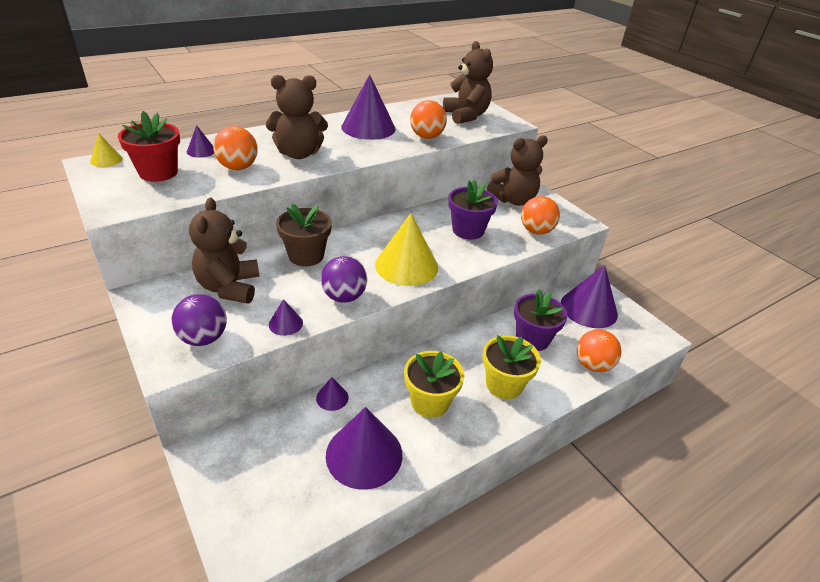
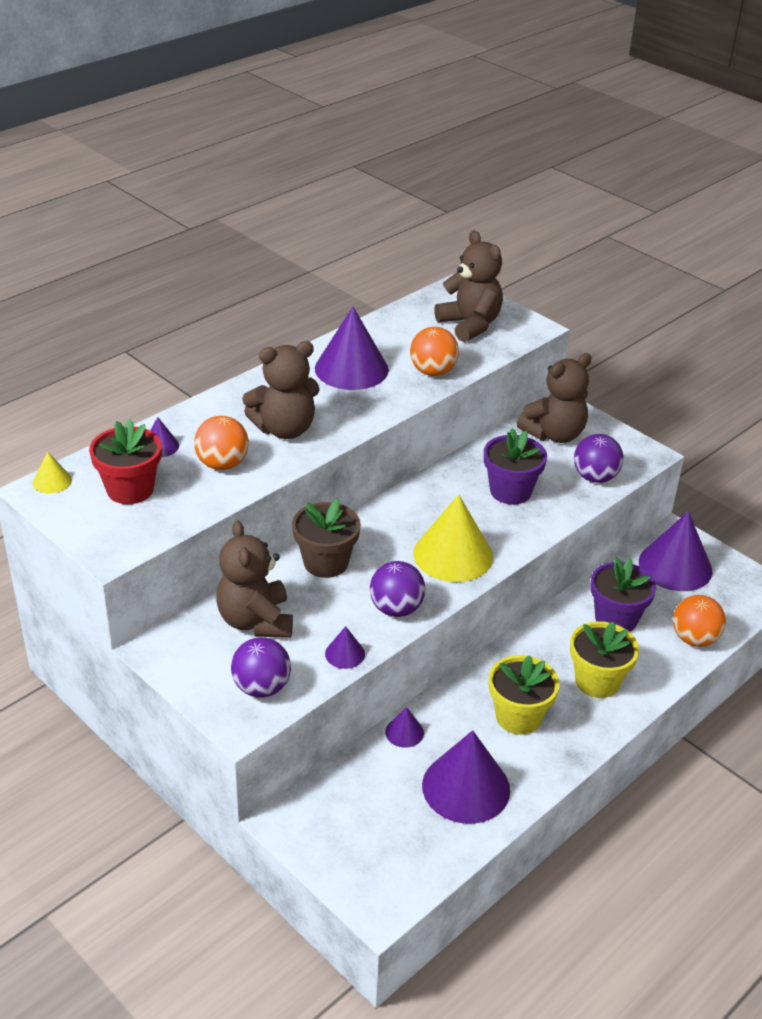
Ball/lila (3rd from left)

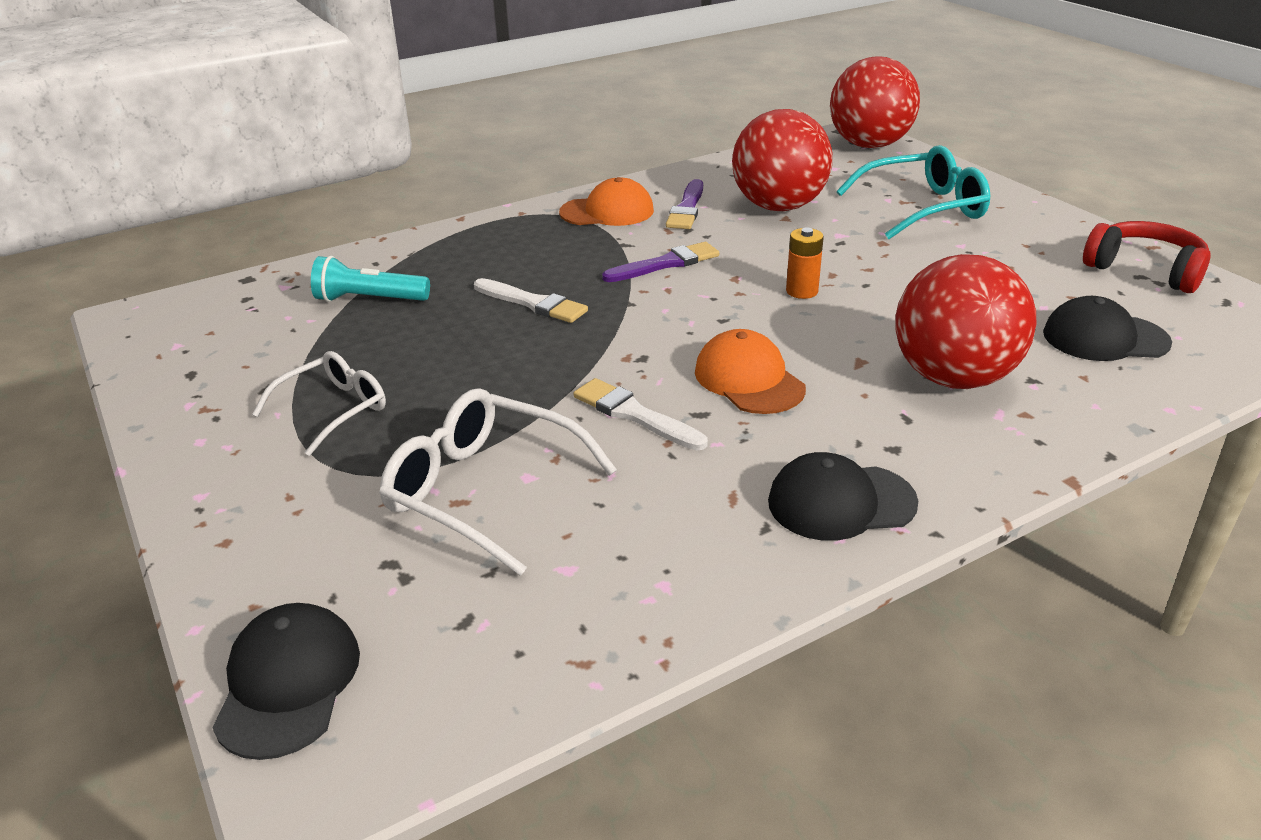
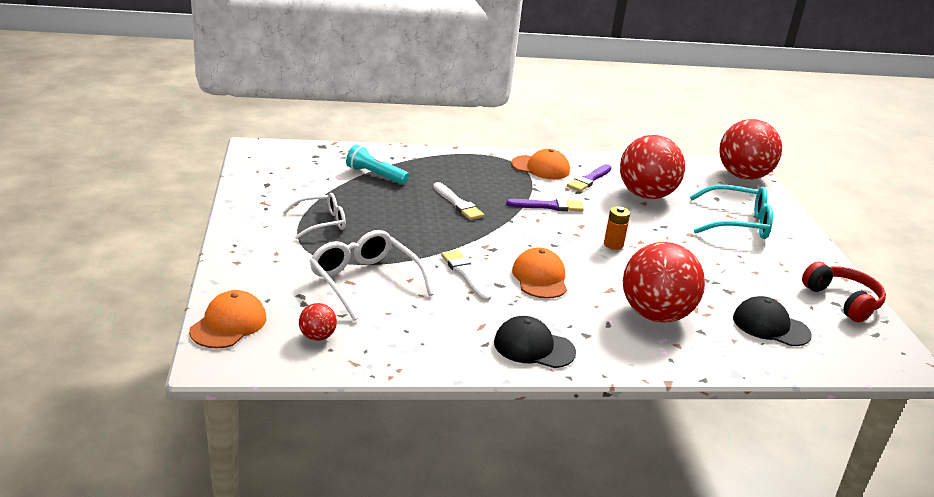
Kappe/orange (1st from left); Ball/rot (1st from left)

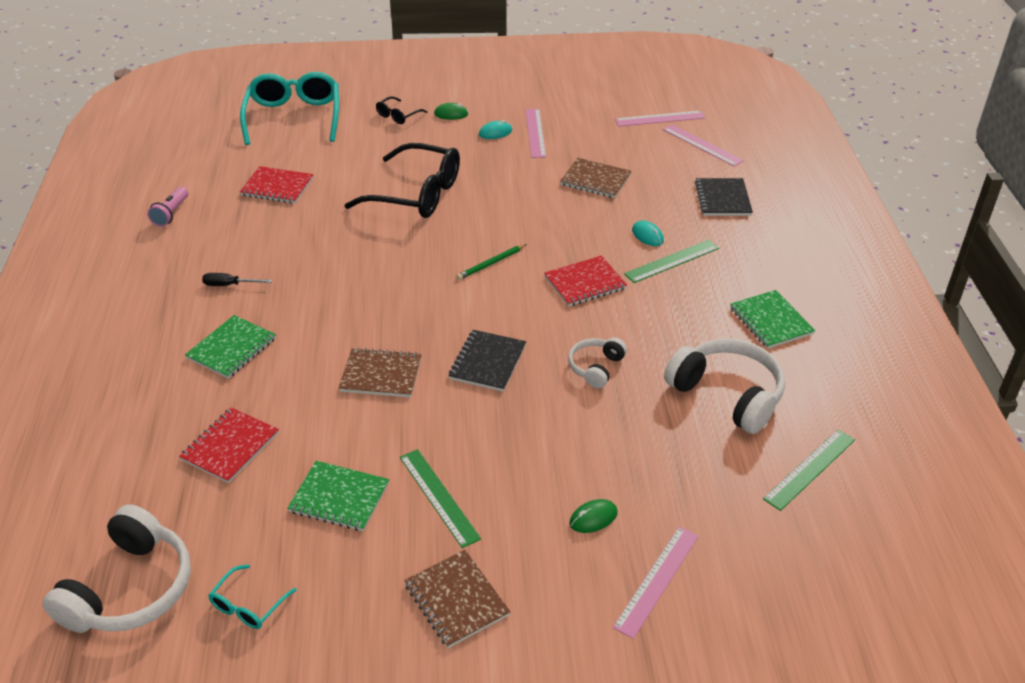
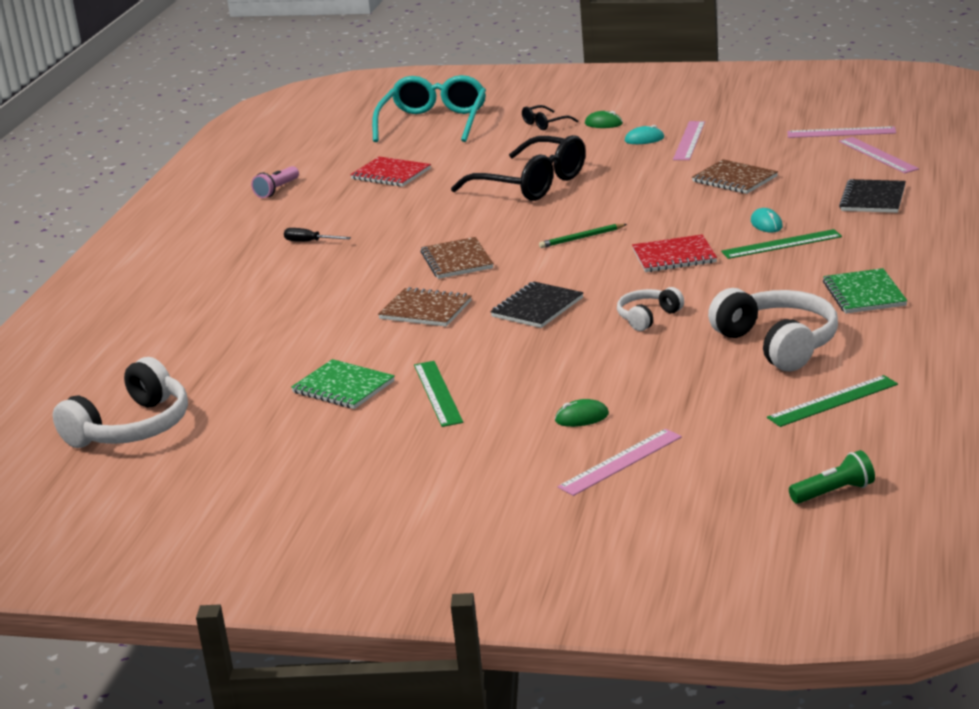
Notizbuch/grün (1st from left in the first image); Notizbuch/rot (1st from left in the first image); Notizbuch/braun (2nd from left); Brille/türkis (1st from left in the first image); Taschenlampe/grün

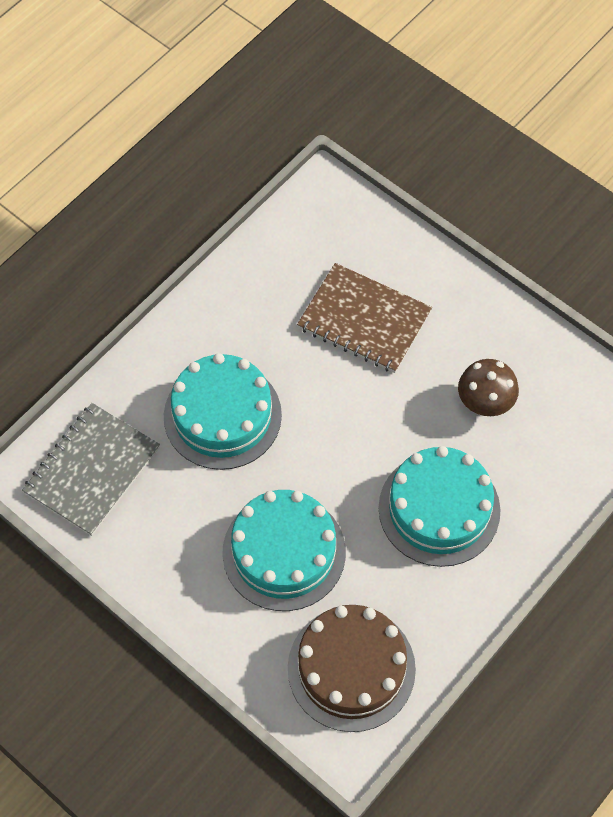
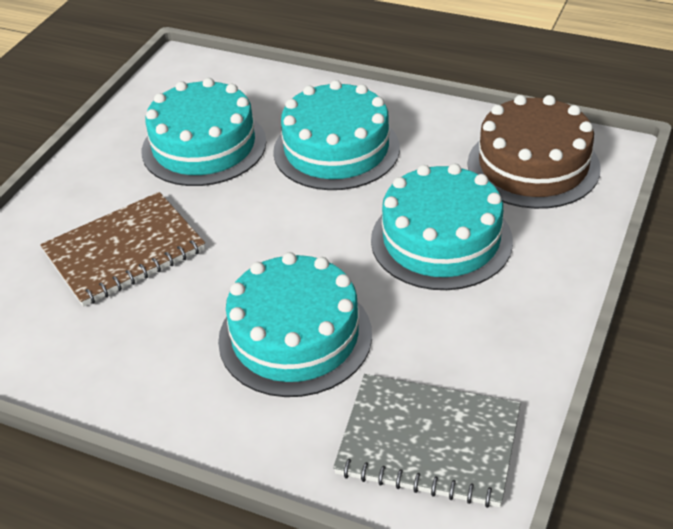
Notizbuch/braun; Kuchen/türkis (1st from left)

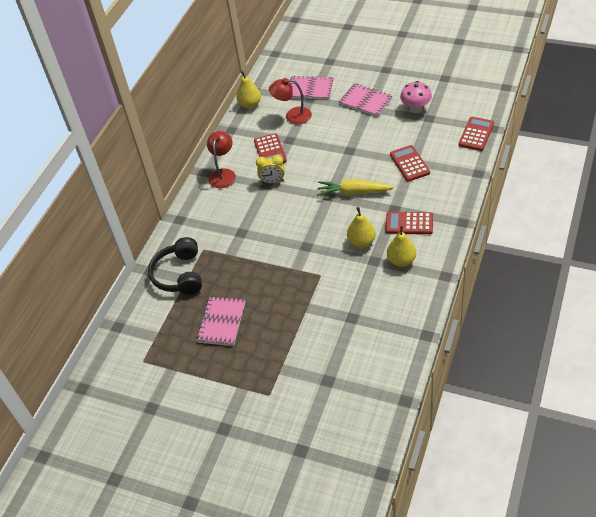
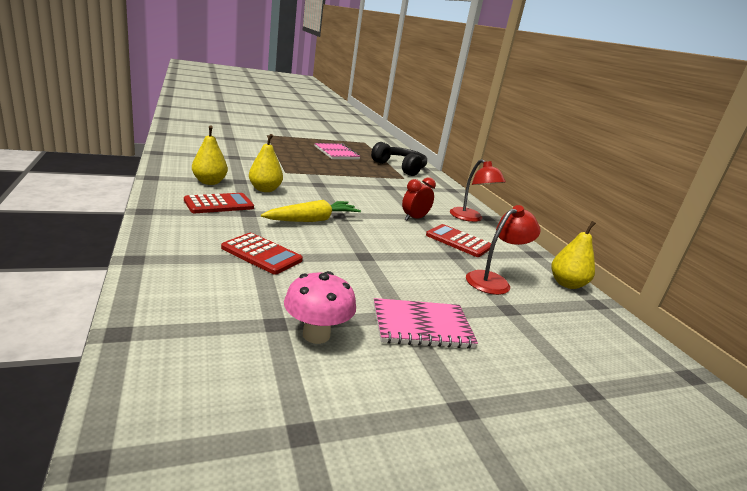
Notizbuch/rosa (2nd from left in the first image); Taschenrechner/rot (4th from left in the first image); Wecker/rot

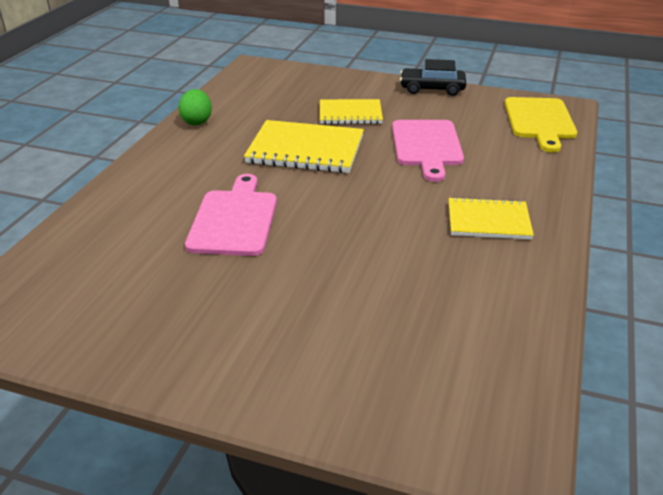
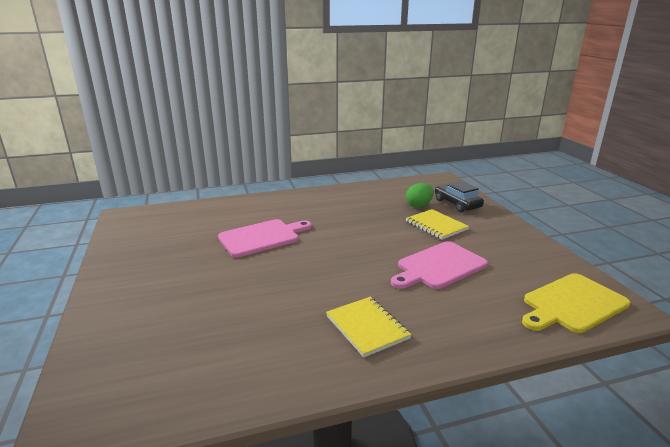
Auto/schwarz; Ei/grün; Notizbuch/gelb (1st from left in the first image)

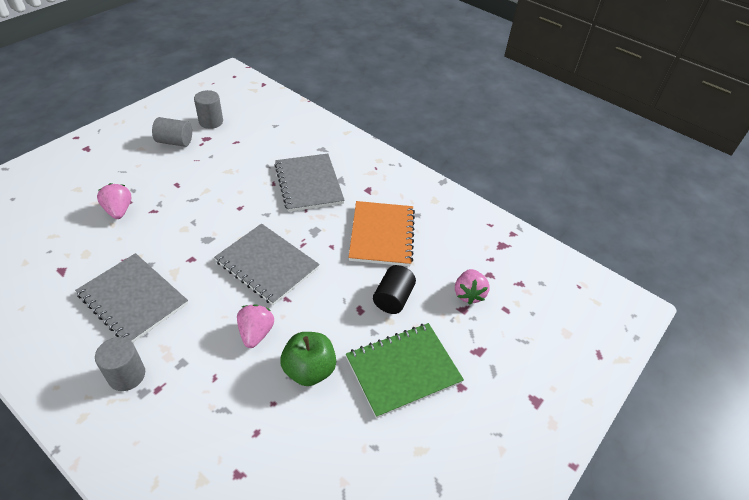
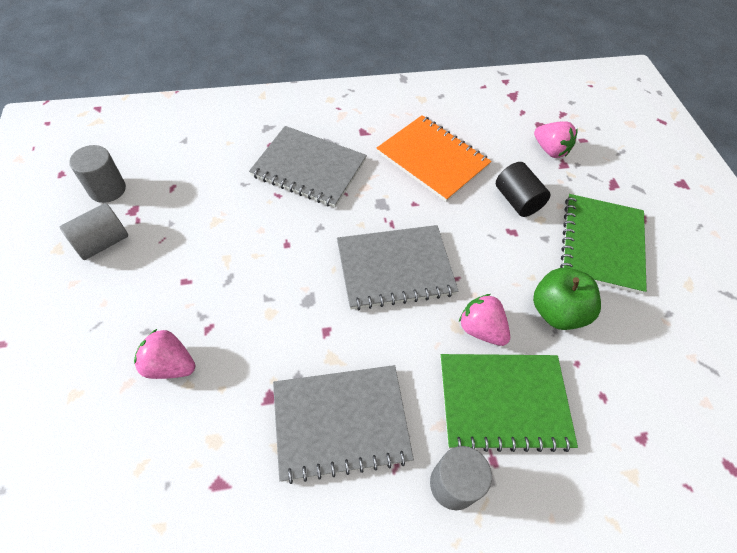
Notizbuch/grün (1st from left)

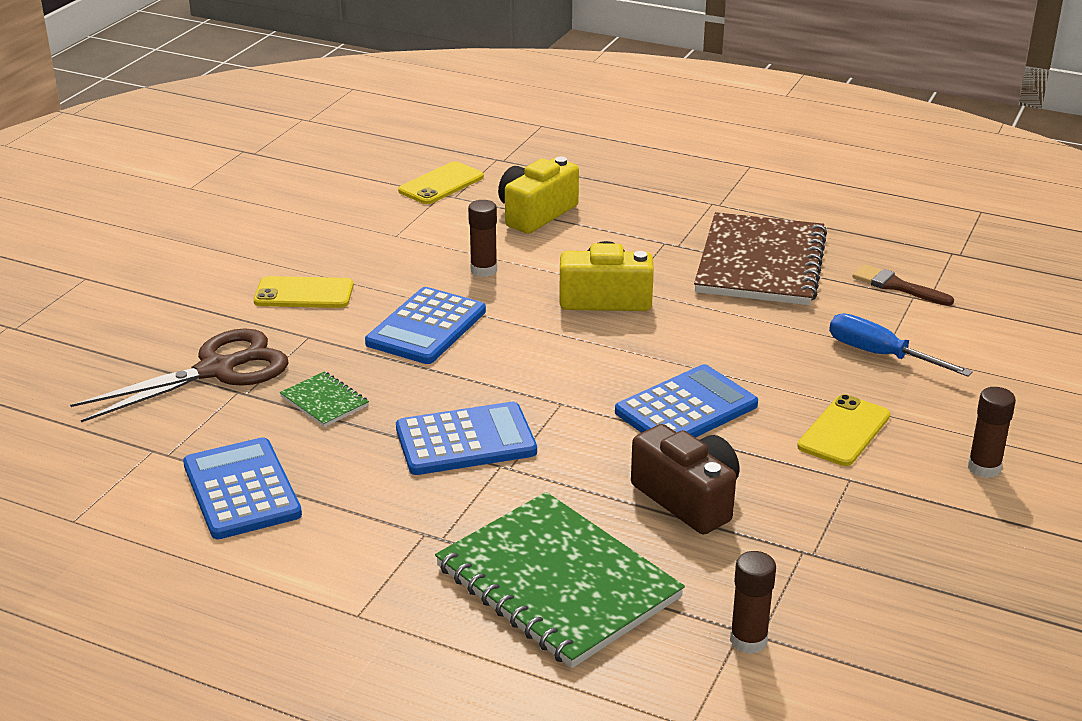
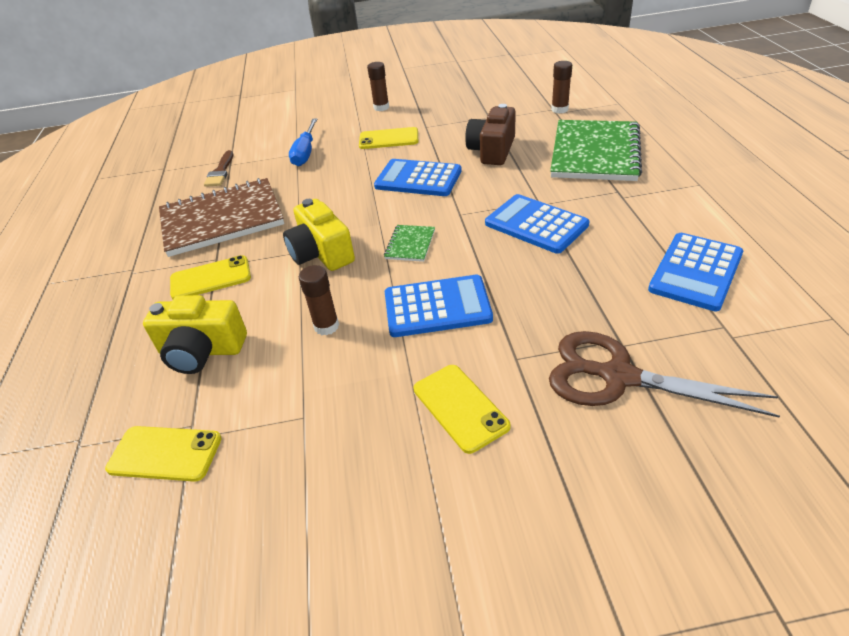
Notizbuch/grün (1st from left); Handy/gelb (2nd from left)

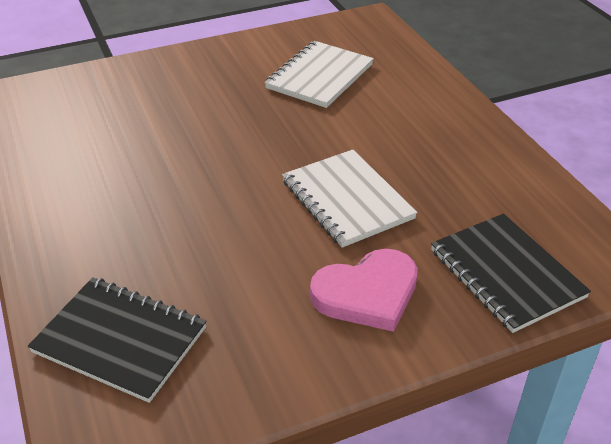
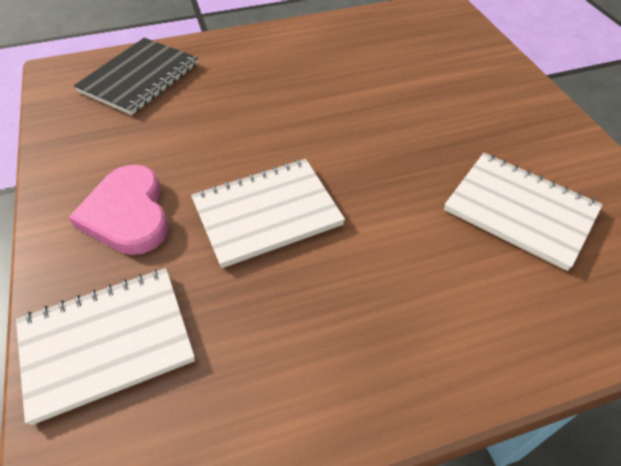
Notizbuch/weiß (1st from left)

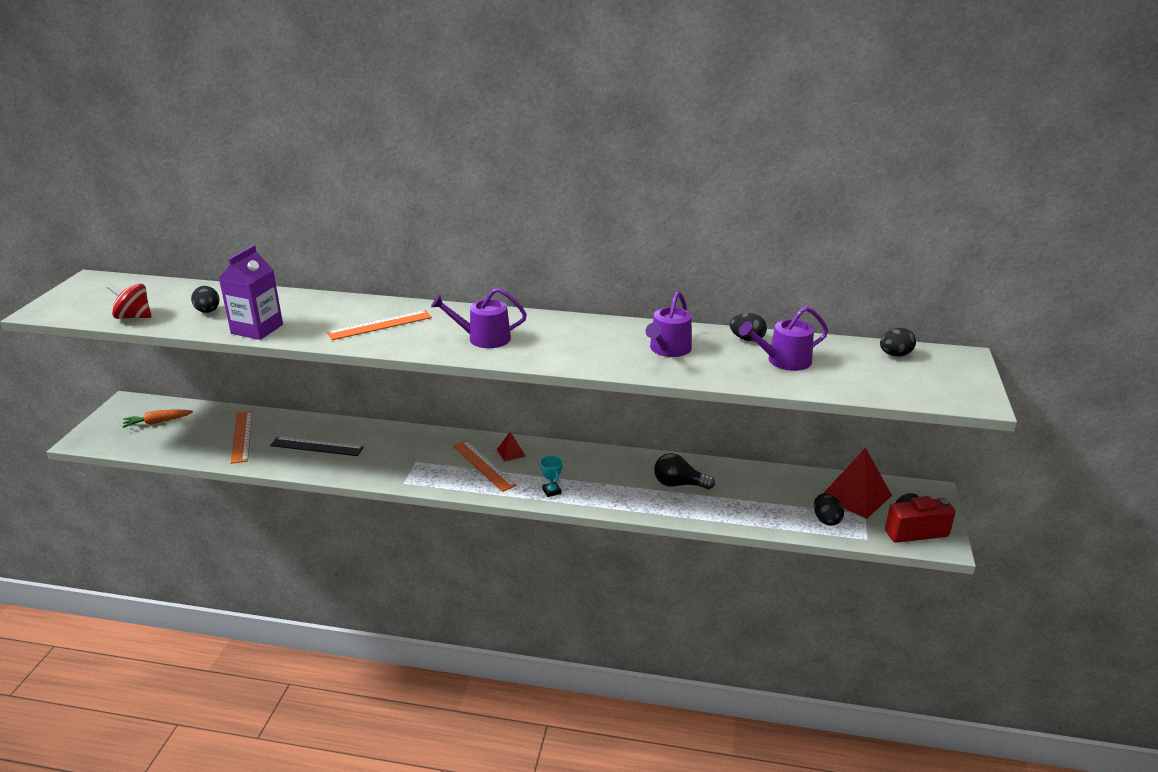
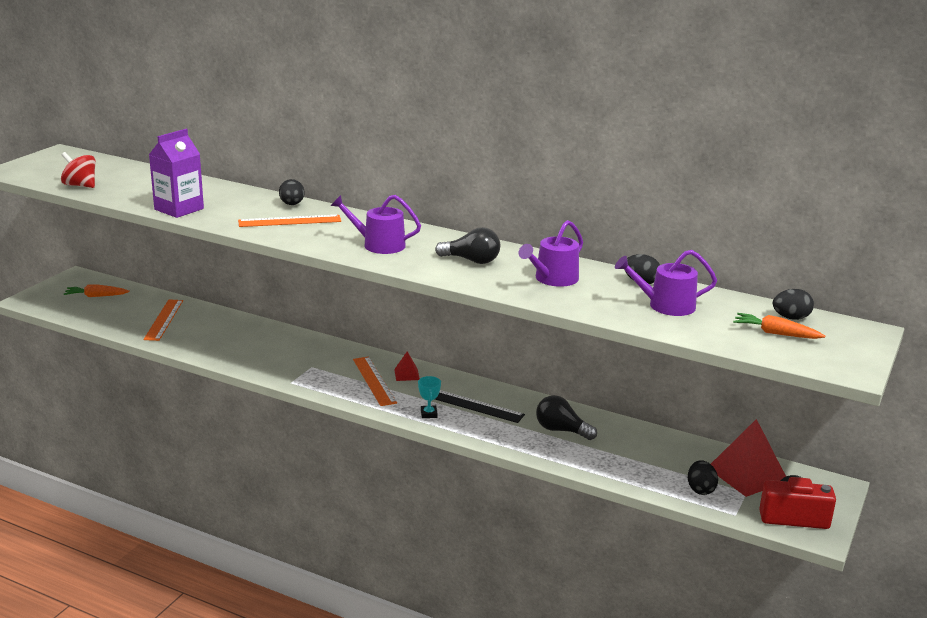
Ei/schwarz (1st from left); Lineal/schwarz; Glühbirne/schwarz (1st from left); Karotte/orange (2nd from left)

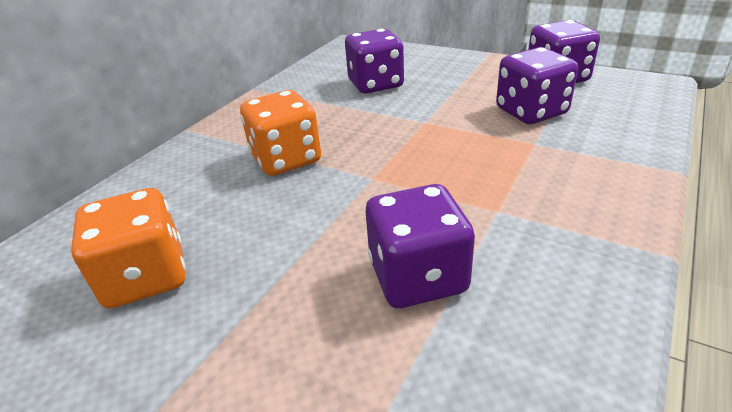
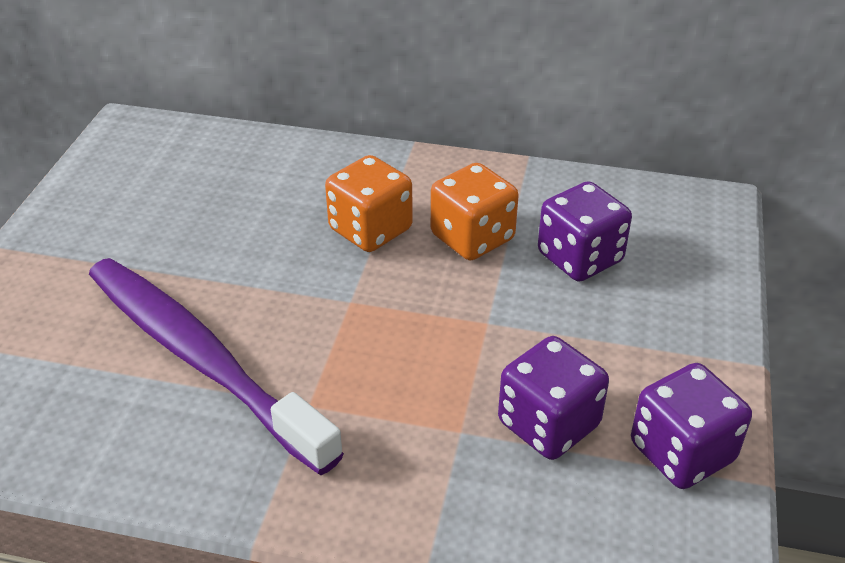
Zahnbürste/lila; Spielwürfel/orange (2nd from left)

